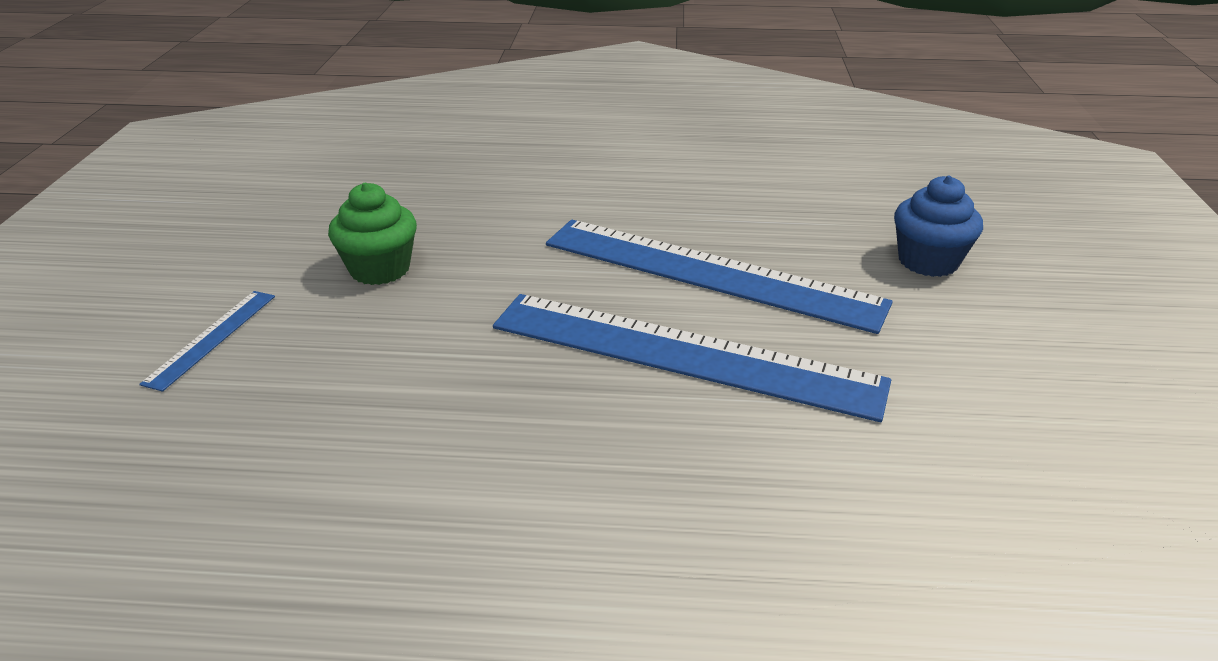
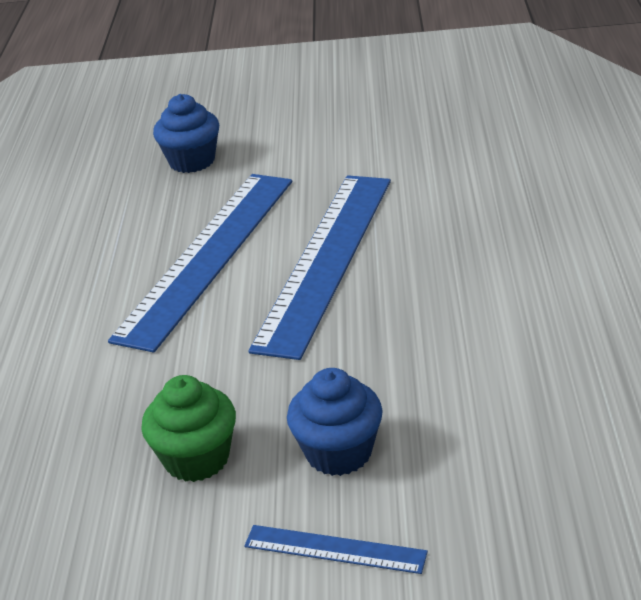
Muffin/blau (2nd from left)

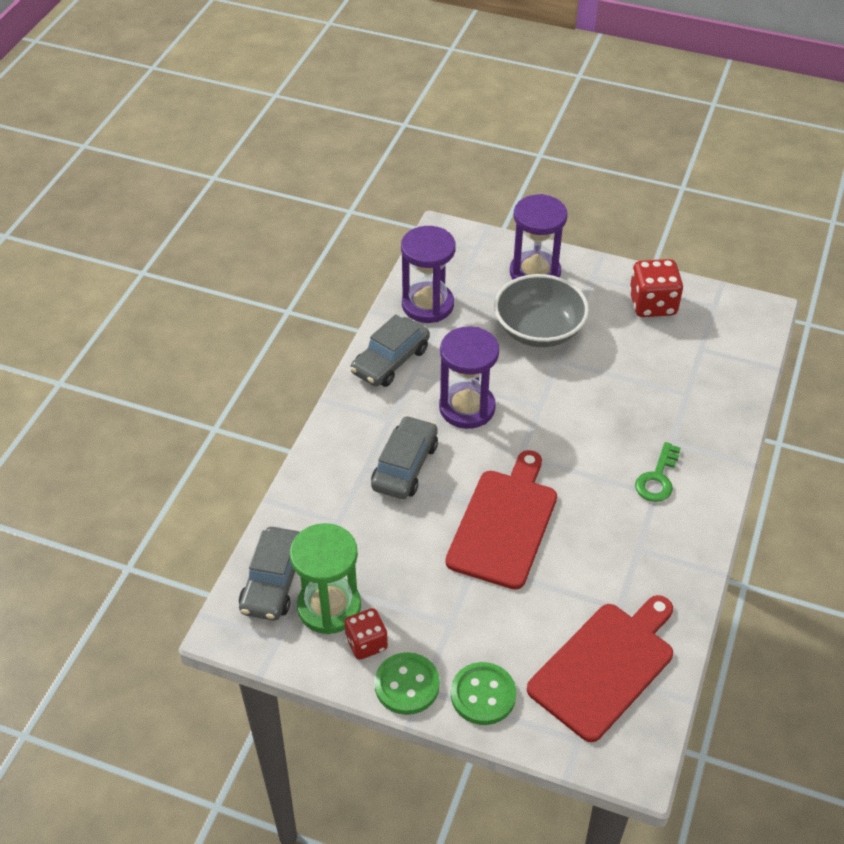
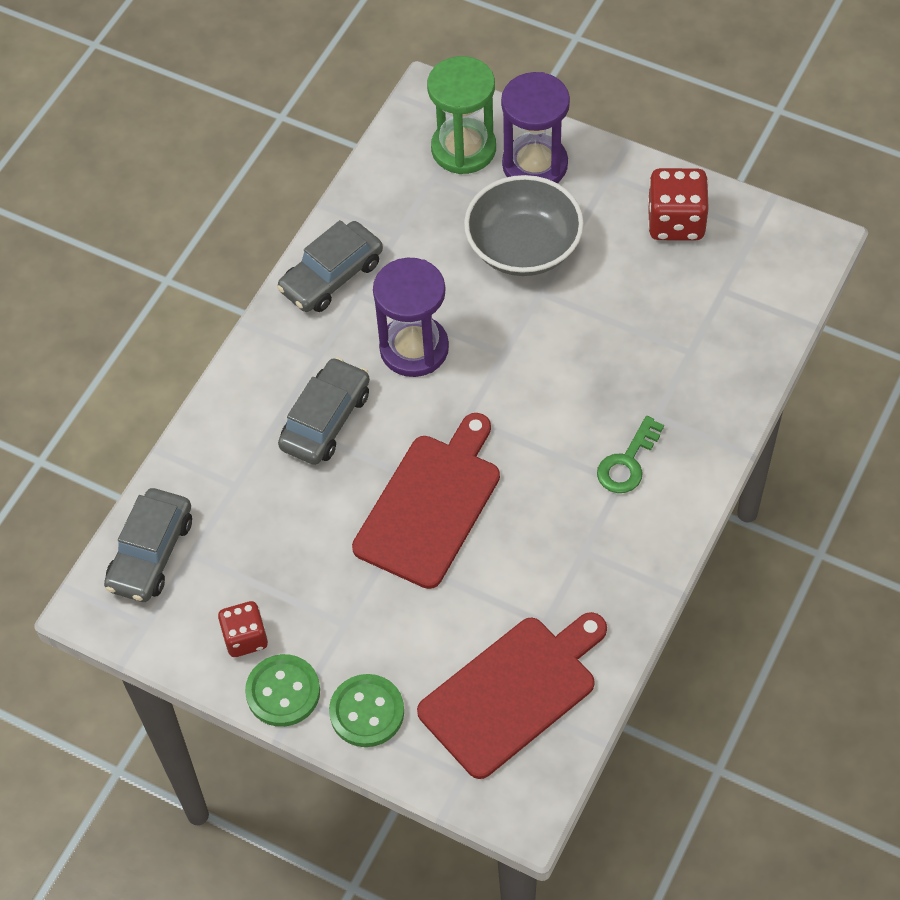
Sanduhr/lila (1st from left in the first image); Sanduhr/grün

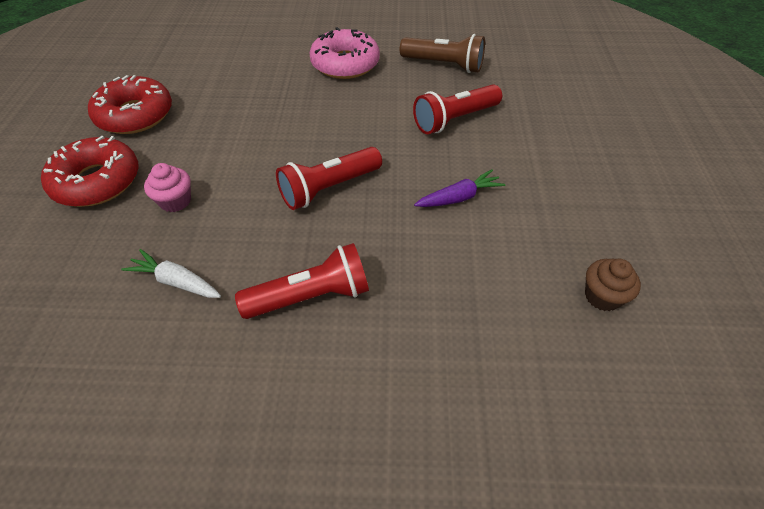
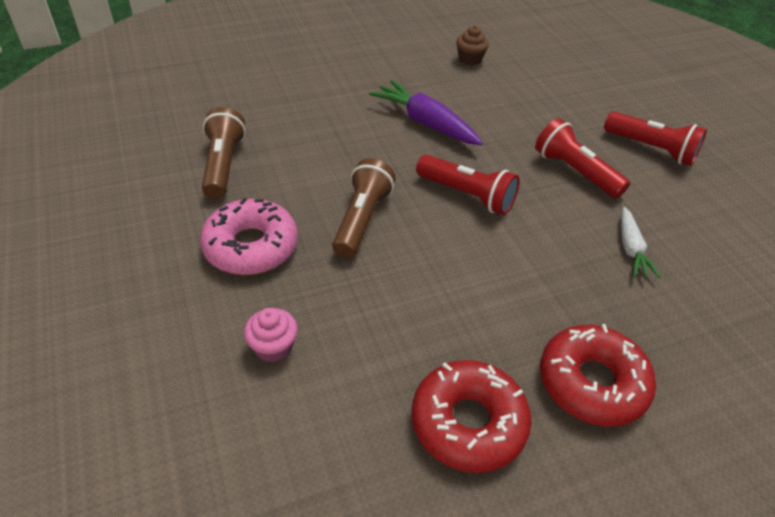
Taschenlampe/rot (3rd from left); Muffin/rosa; Karotte/lila; Taschenlampe/braun (2nd from left)

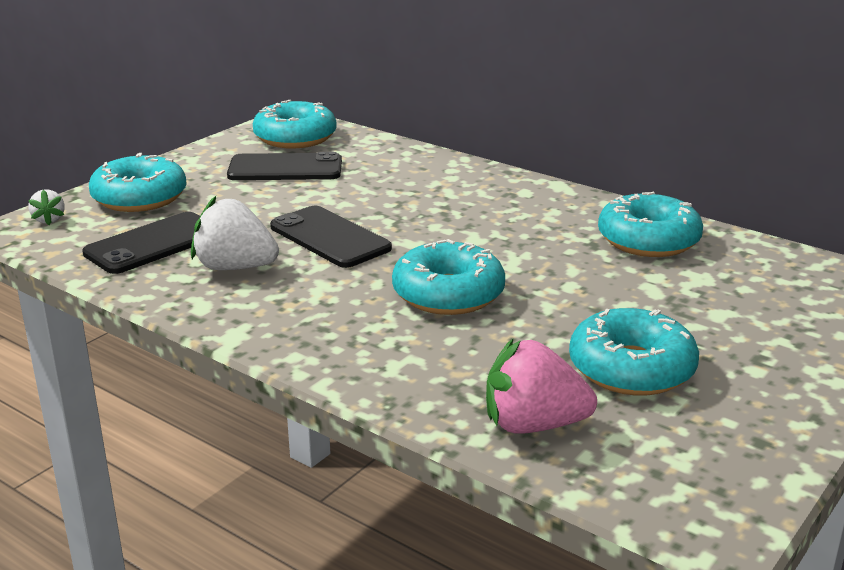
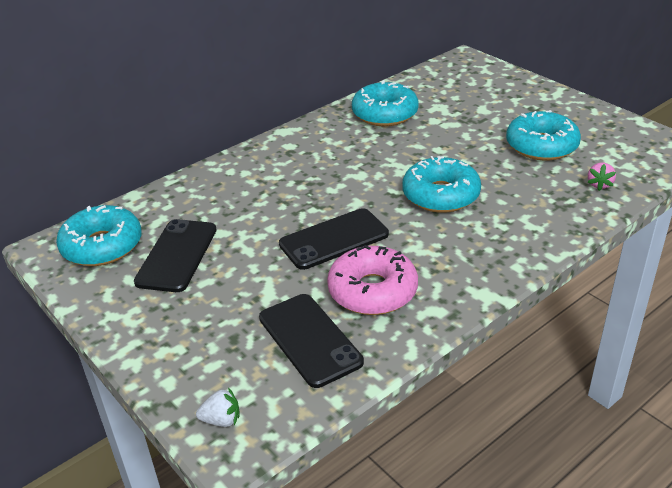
Donut/türkis (1st from left in the first image); Donut/rosa; Erdbeere/rosa

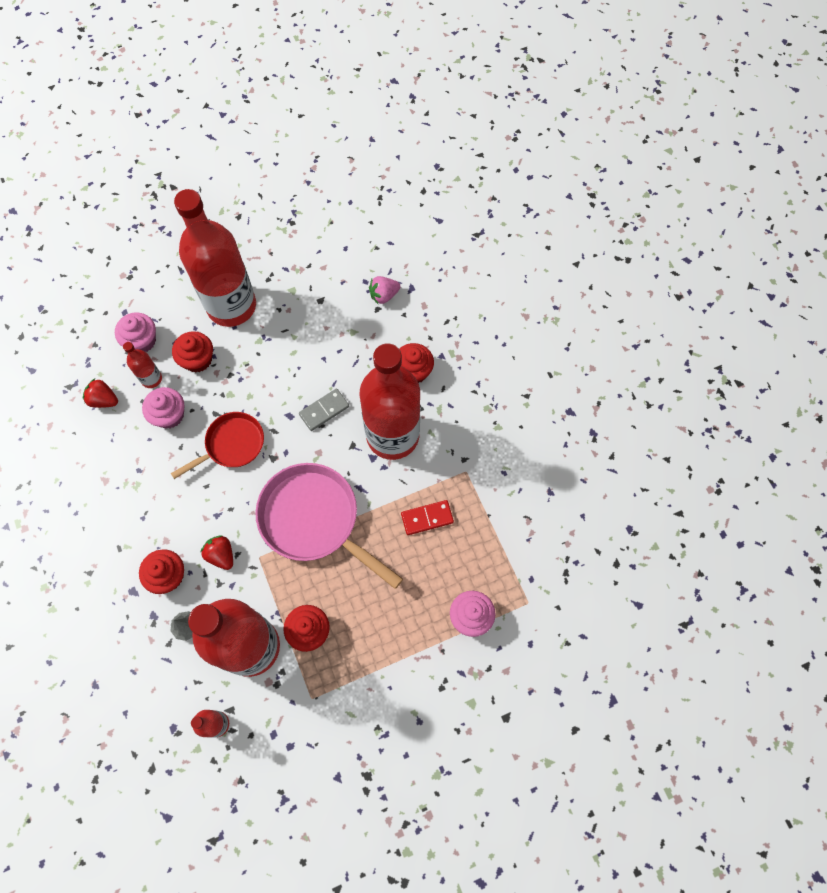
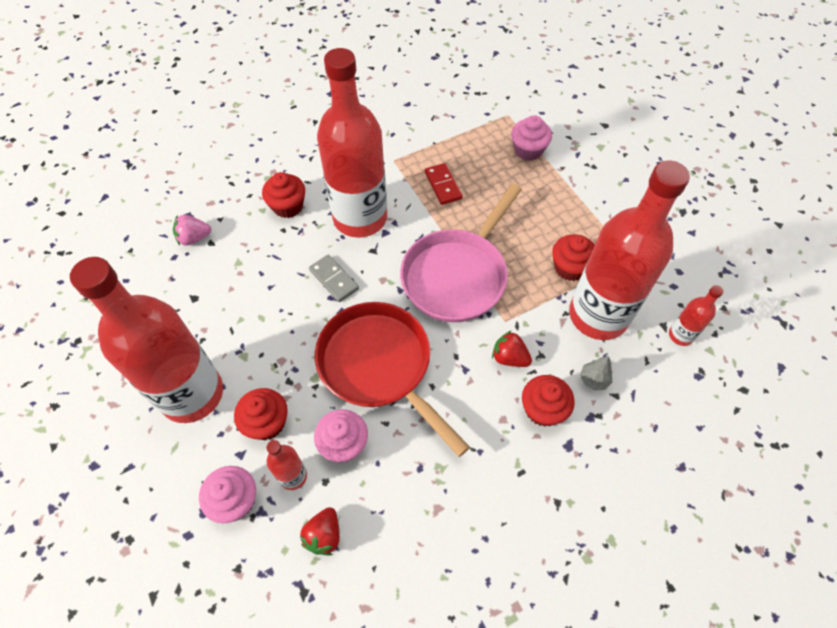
Erdbeere/rosa; Pfanne/rot; Erdbeere/rot (2nd from left)

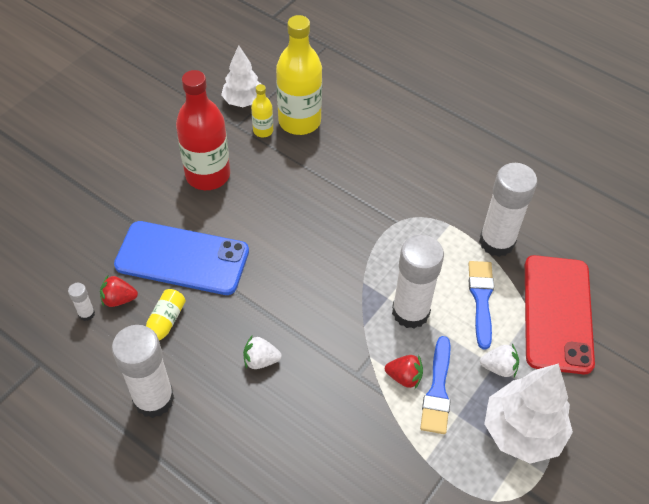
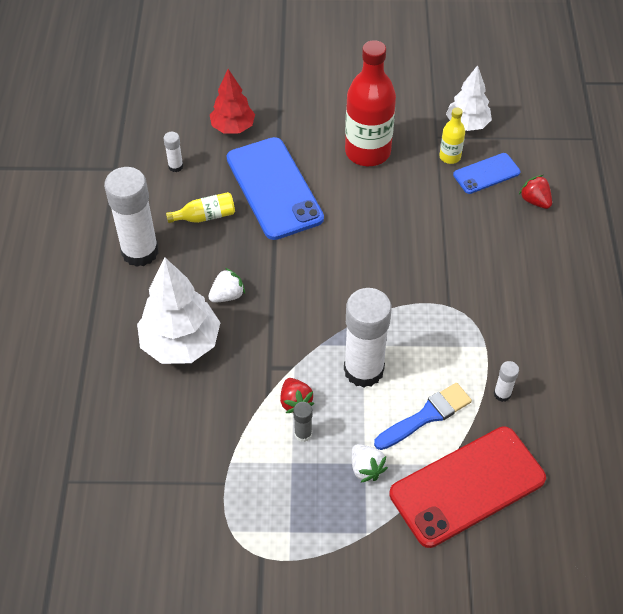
Handy/blau (2nd from left); Klebestift/weiß (4th from left); Erdbeere/rot (2nd from left); Erdbeere/weiß (1st from left); Klebestift/grau; Baum/weiß (1st from left); Baum/rot

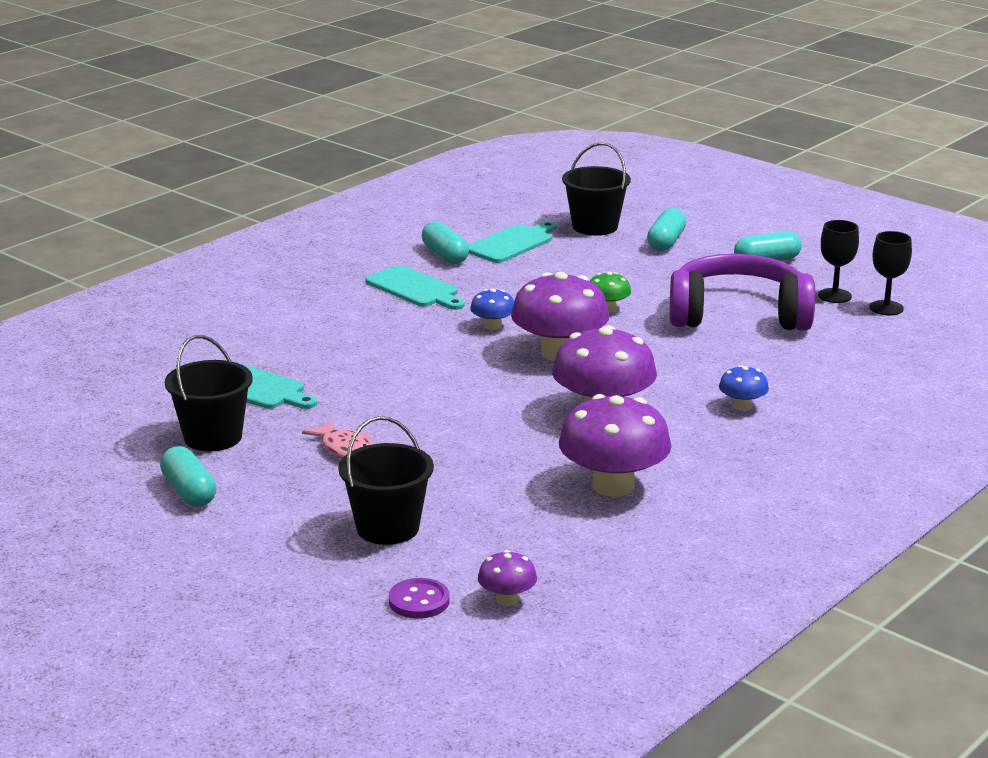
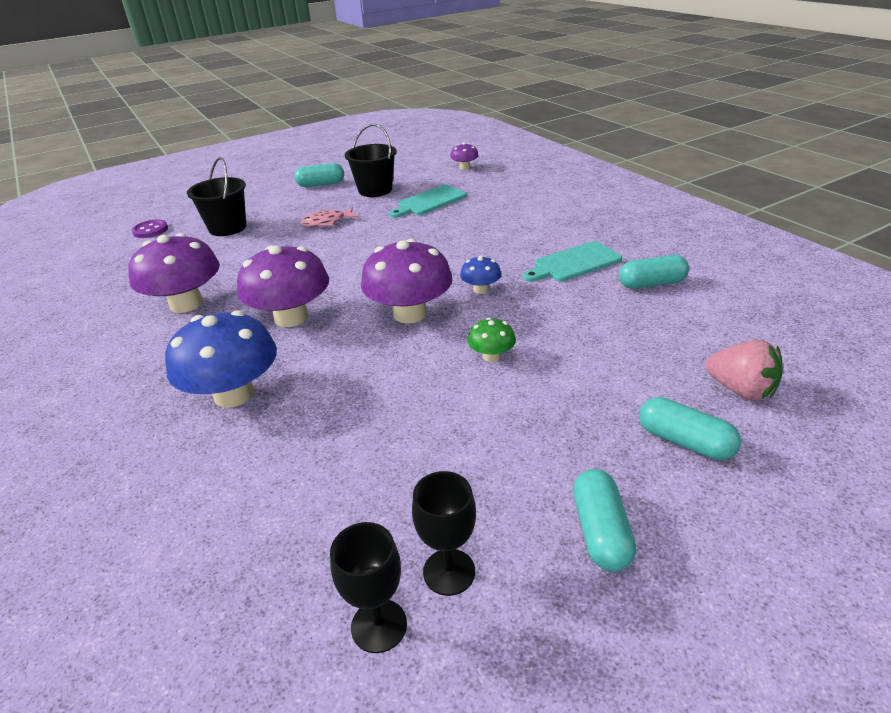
Erdbeere/rosa; Schneidebrett/türkis (3rd from left in the first image); Kopfhörer/lila; Pilz/blau (1st from left); Pilz/lila (4th from left)

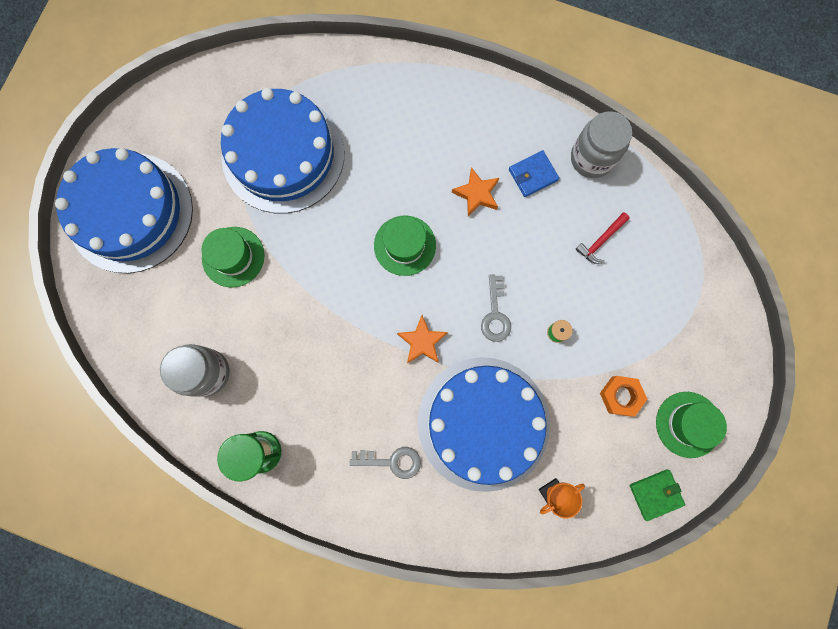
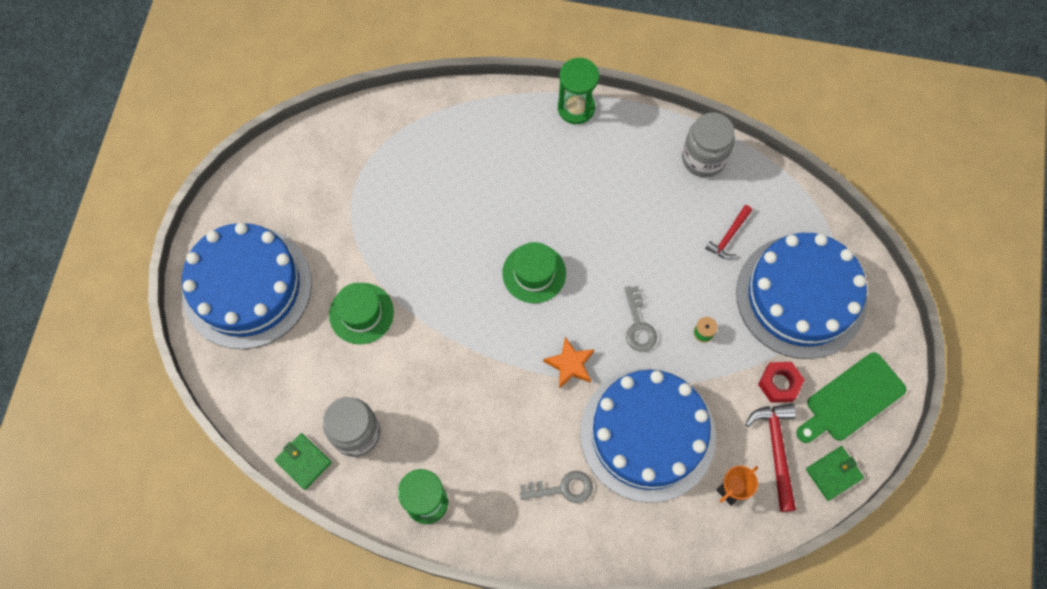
Kuchen/blau (3rd from left); Geldbörse/blau; Stern/orange (2nd from left in the first image); Sechskantmutter/rot; Schneidebrett/grün; Sanduhr/grün (2nd from left); Hammer/rot (2nd from left); Geldbörse/grün (1st from left)

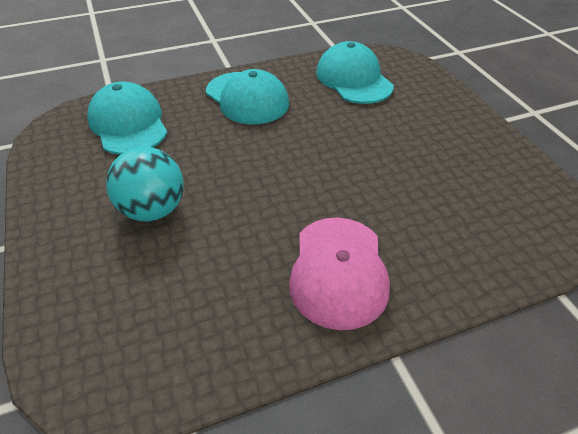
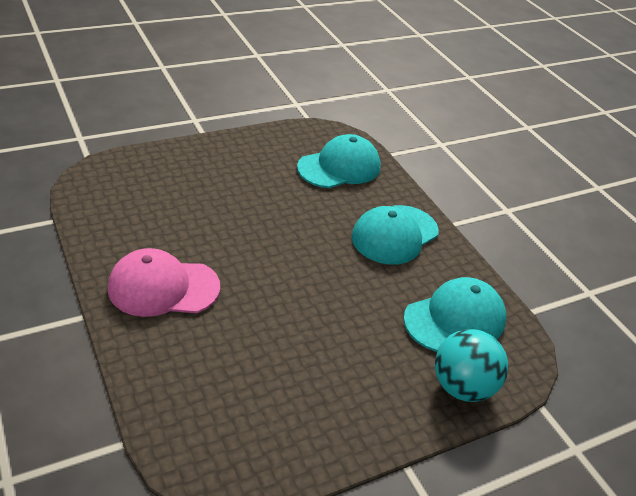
Ball/türkis

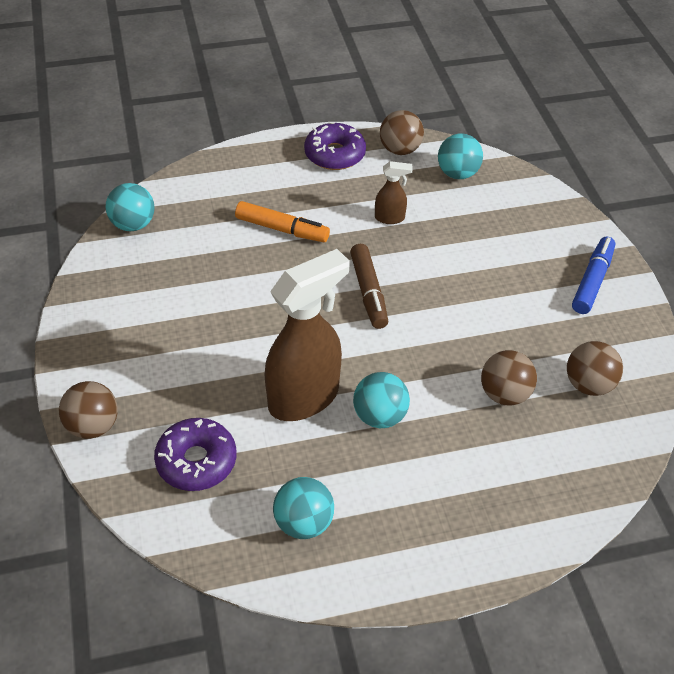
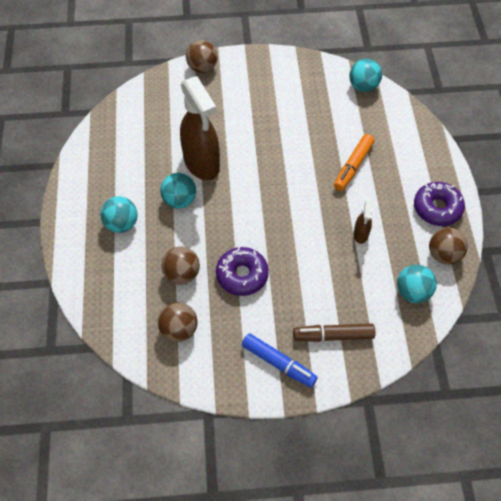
Filzstift/braun; Donut/lila (1st from left); Ball/türkis (1st from left)

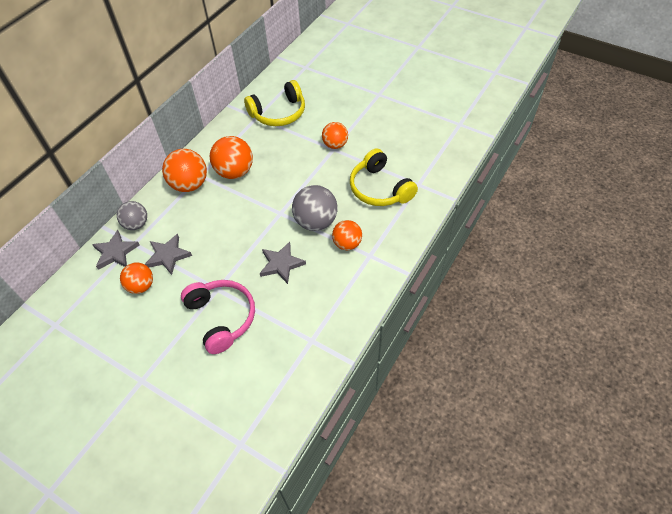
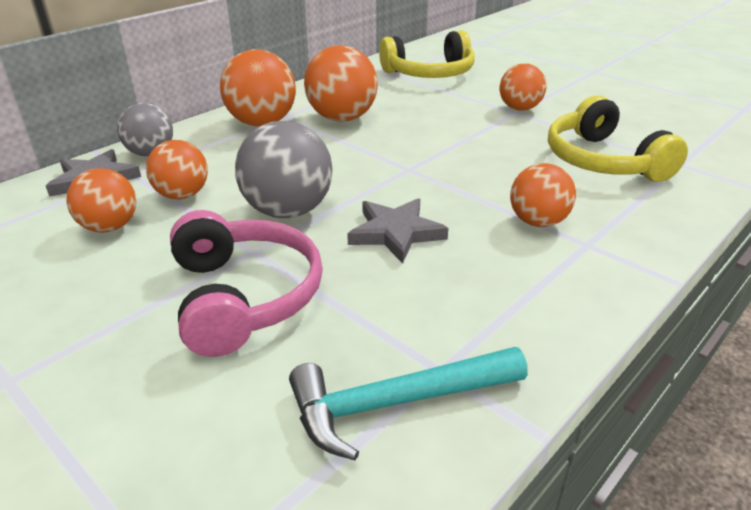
Ball/grau (2nd from left); Ball/orange (2nd from left); Hammer/türkis

